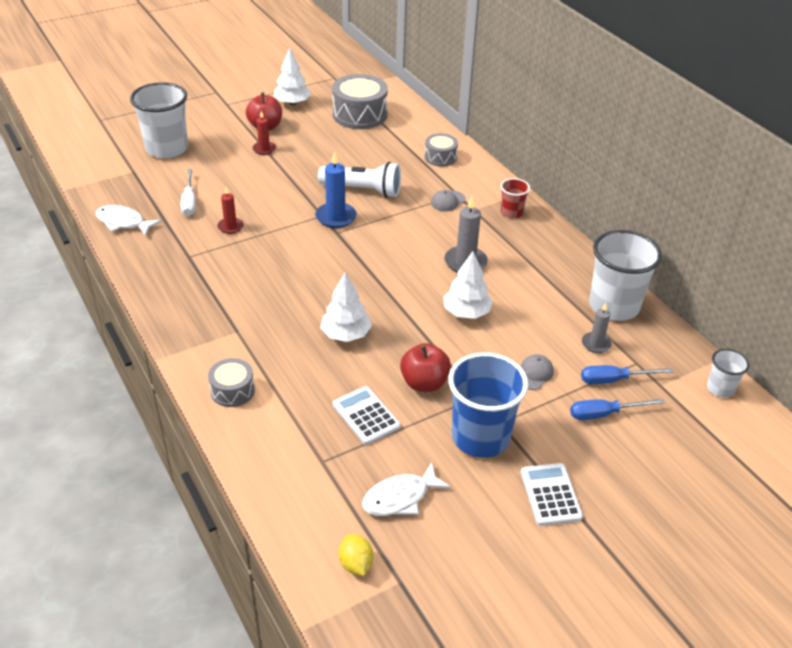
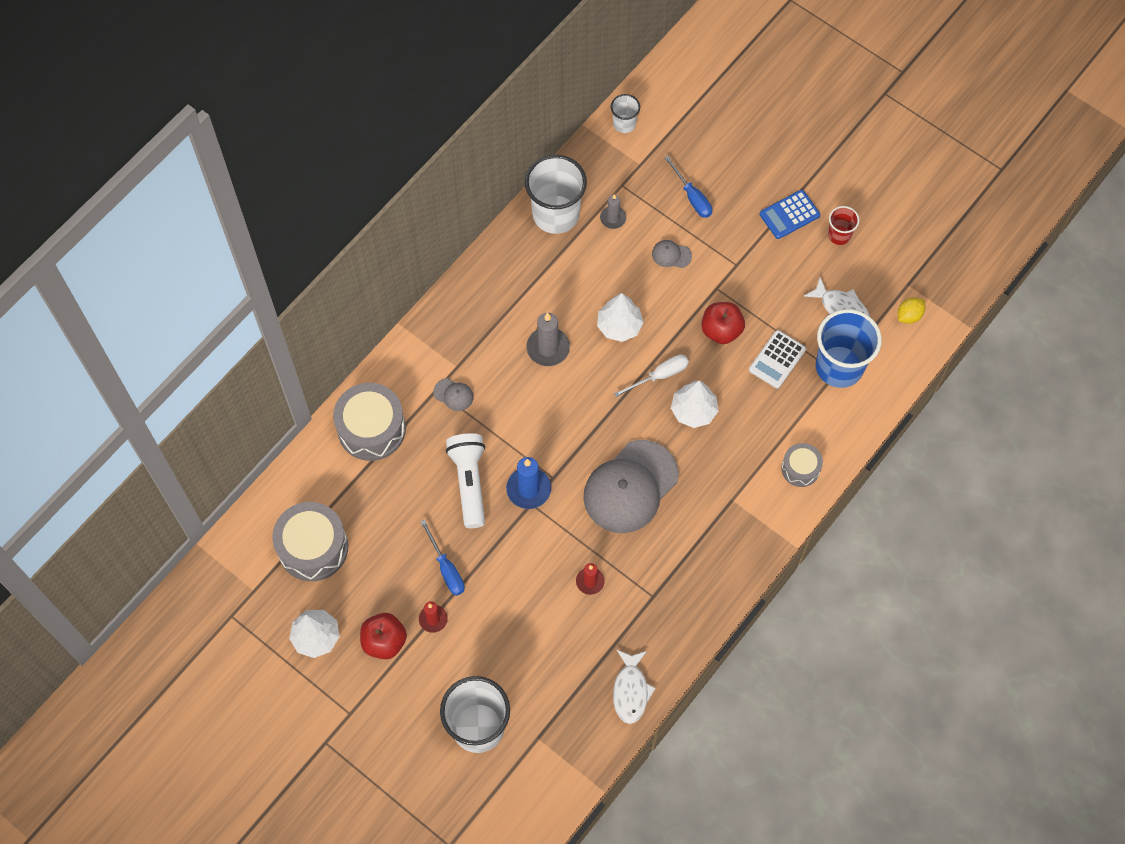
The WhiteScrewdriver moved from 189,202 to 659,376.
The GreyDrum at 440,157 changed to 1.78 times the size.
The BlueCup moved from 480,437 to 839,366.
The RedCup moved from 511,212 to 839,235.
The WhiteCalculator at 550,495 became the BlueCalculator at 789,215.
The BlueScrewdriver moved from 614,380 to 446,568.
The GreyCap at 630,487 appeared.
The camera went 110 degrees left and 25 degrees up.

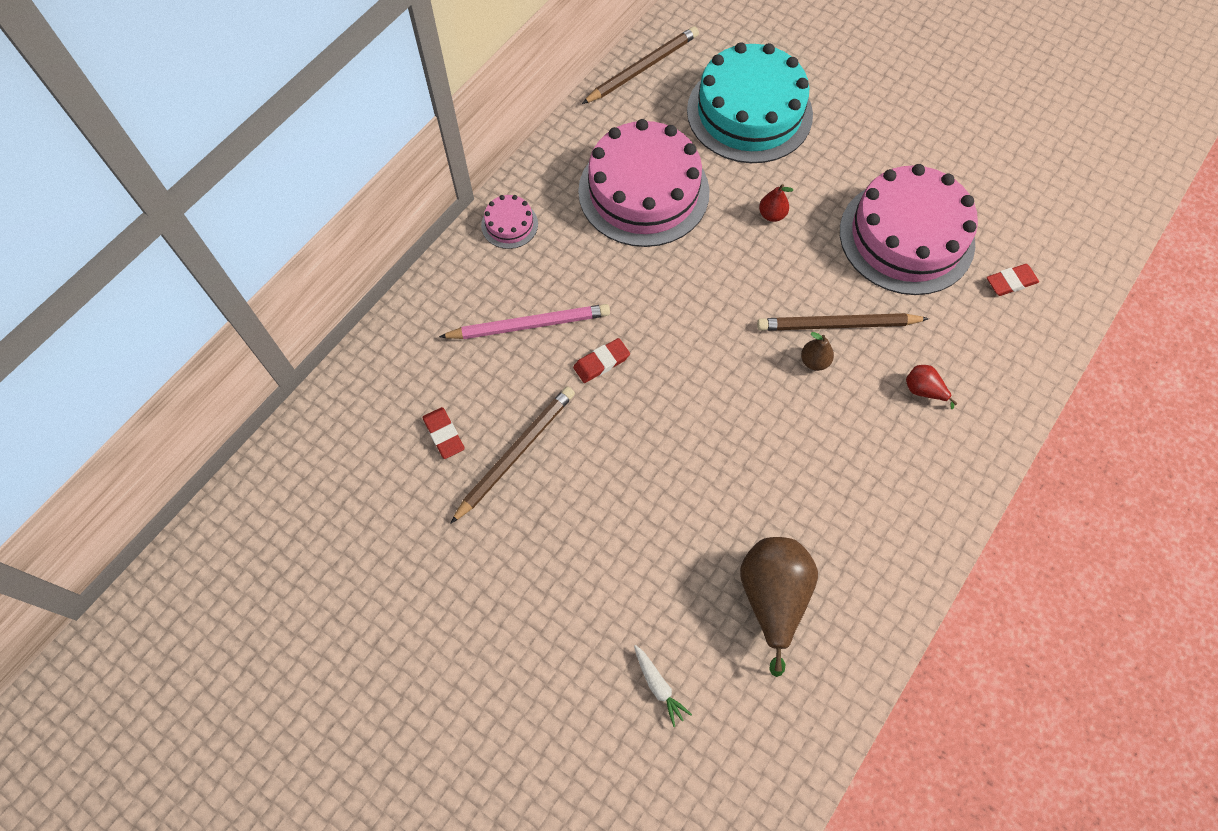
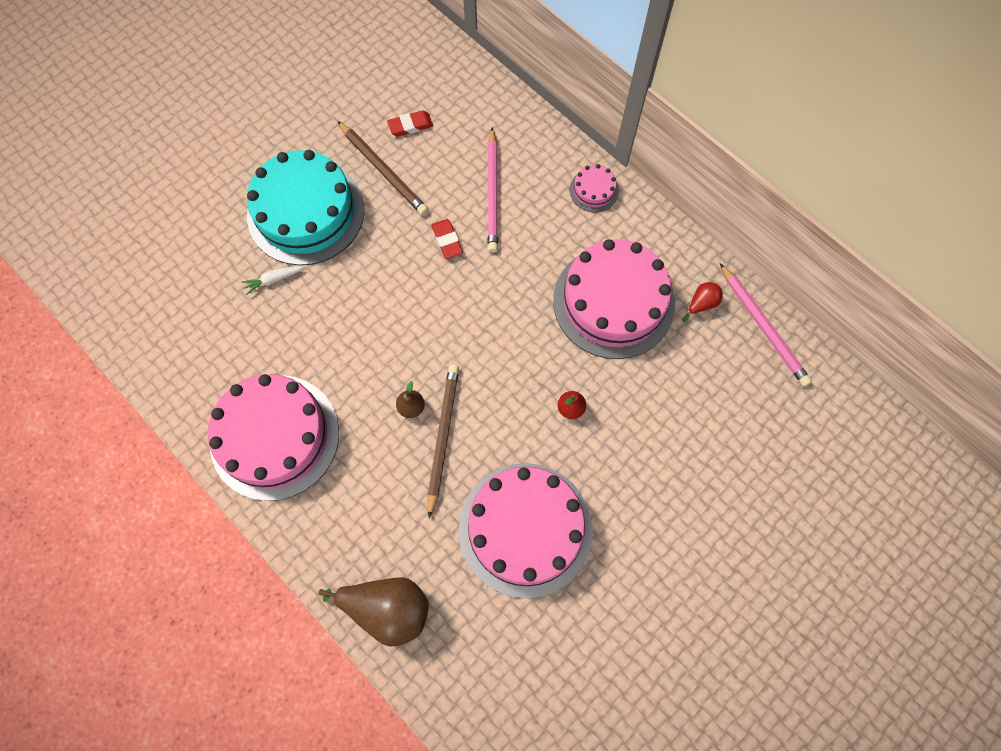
The BrownPencil at 642,68 became the PinkPencil at 763,326.
The WhiteCarrot moved from 658,686 to 273,280.
The TurquoiseCake moved from 749,112 to 306,212.
The BrownPear moved from 772,597 to 387,609.
The RedPear moved from 923,390 to 701,304.
The RedEraser at 1011,282 disappeared.
The PinkCake at 274,436 appeared.
The camera went 100 degrees right and 5 degrees up.

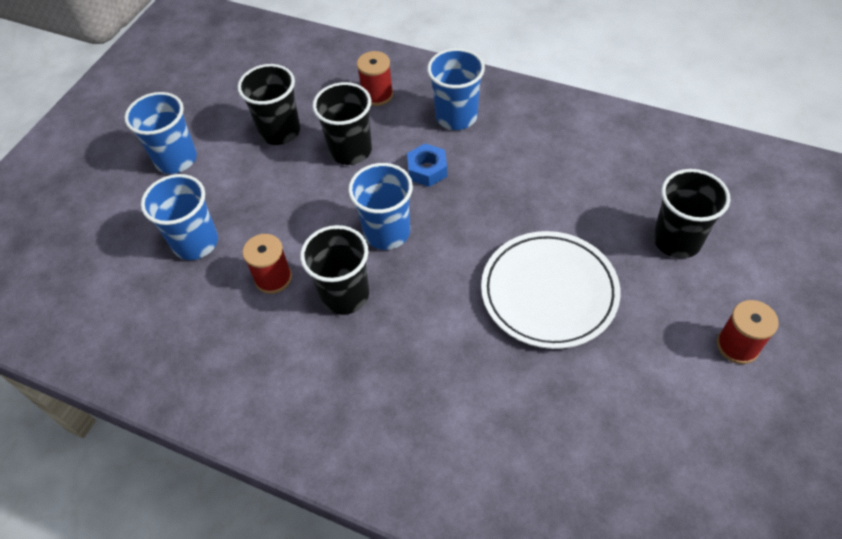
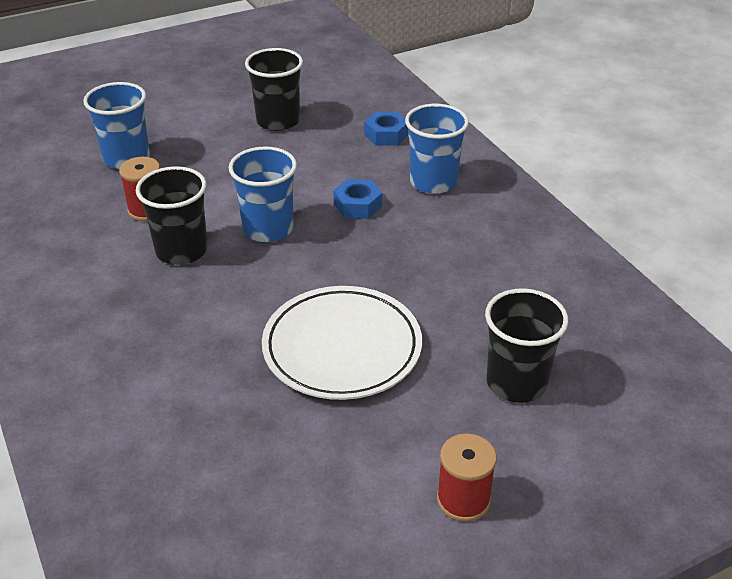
The BlueCup at 176,159 disappeared.
The BlackCup at 350,150 disappeared.
The RedSpool at 377,95 was replaced by the BlueNut at 386,135.
The camera went 35 degrees right and 15 degrees down.

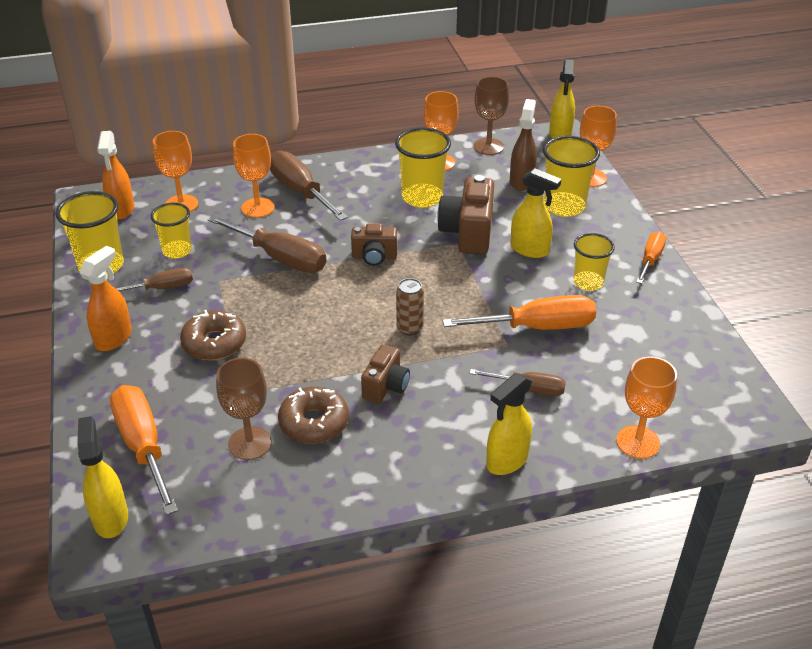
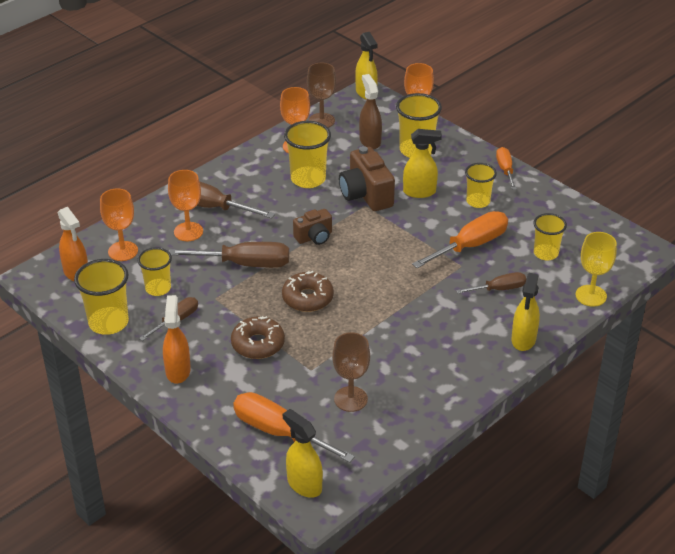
The BrownDonut moved from 314,423 to 307,298.
The BrownCamera at 386,386 disappeared.
The BrownCan at 409,328 disappeared.
The OrangeGoblet at 638,442 became the YellowGoblet at 591,296.
The YellowCup at 545,253 appeared.
The camera went 30 degrees left and 0 degrees up.

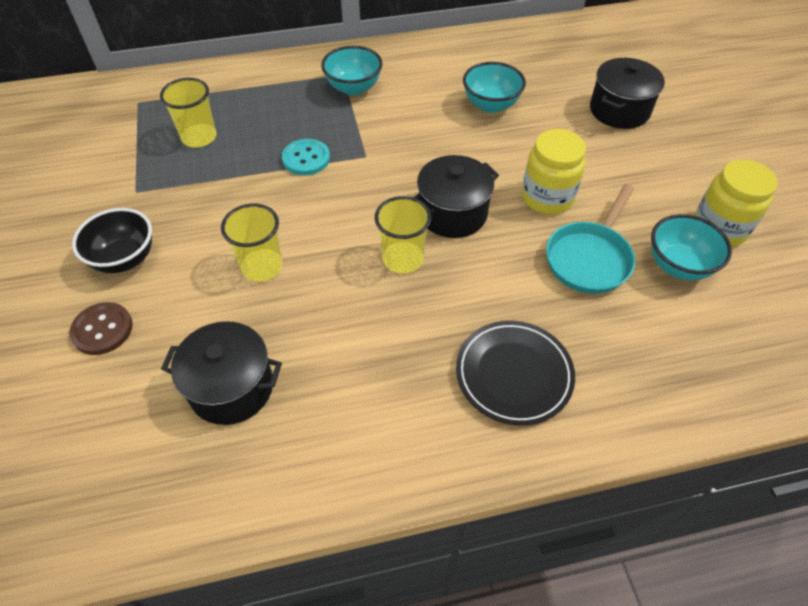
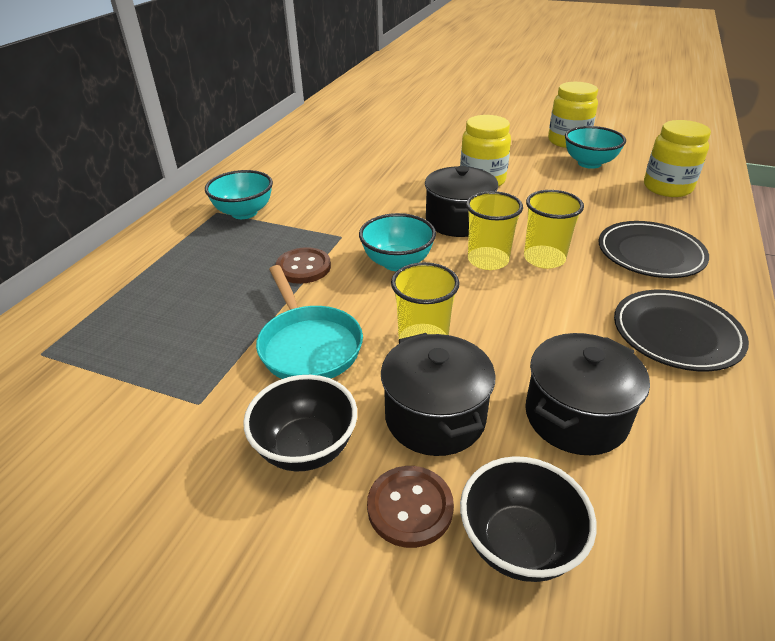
The YellowCup moved from 199,137 to 544,259.
The TurquoiseButton at 306,159 became the BrownButton at 303,267.
The TurquoiseBowl moved from 491,105 to 397,263.
The TurquoisePan moved from 589,258 to 308,346.
The BlackPot moved from 619,110 to 435,417.
The BlackBowl at 519,544 appeared.
The BlackPlate at 676,334 appeared.
The YellowJar at 667,188 appeared.
The camera went 55 degrees left and 15 degrees down.

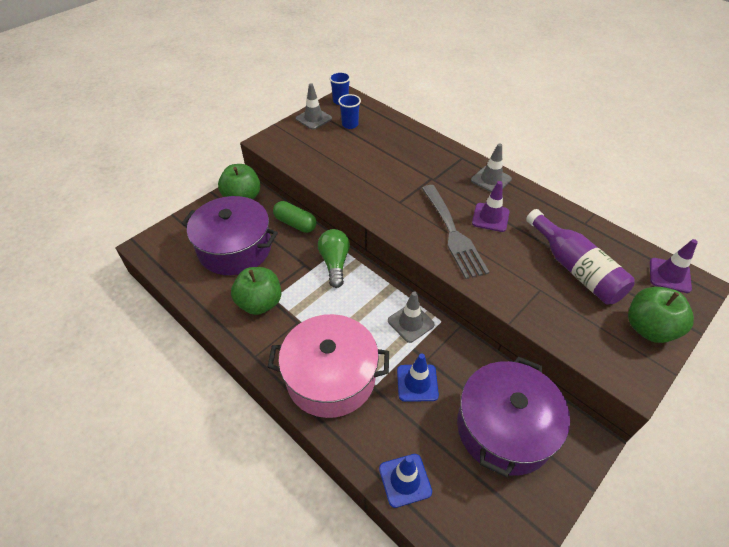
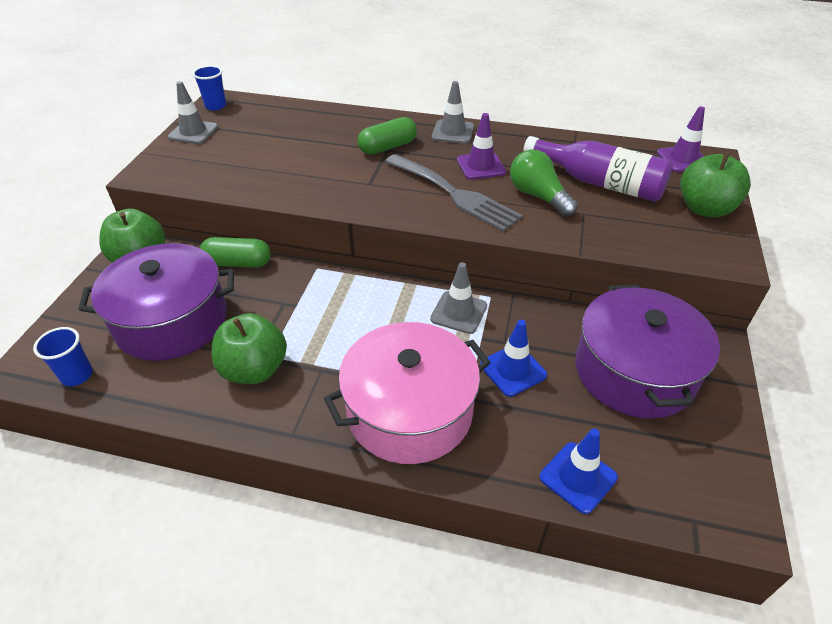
The GreenLightBulb moved from 335,263 to 538,196.
The BlueCup moved from 350,124 to 77,375.
The GreenCapsule at 387,147 appeared.
The camera went 30 degrees left and 5 degrees down.

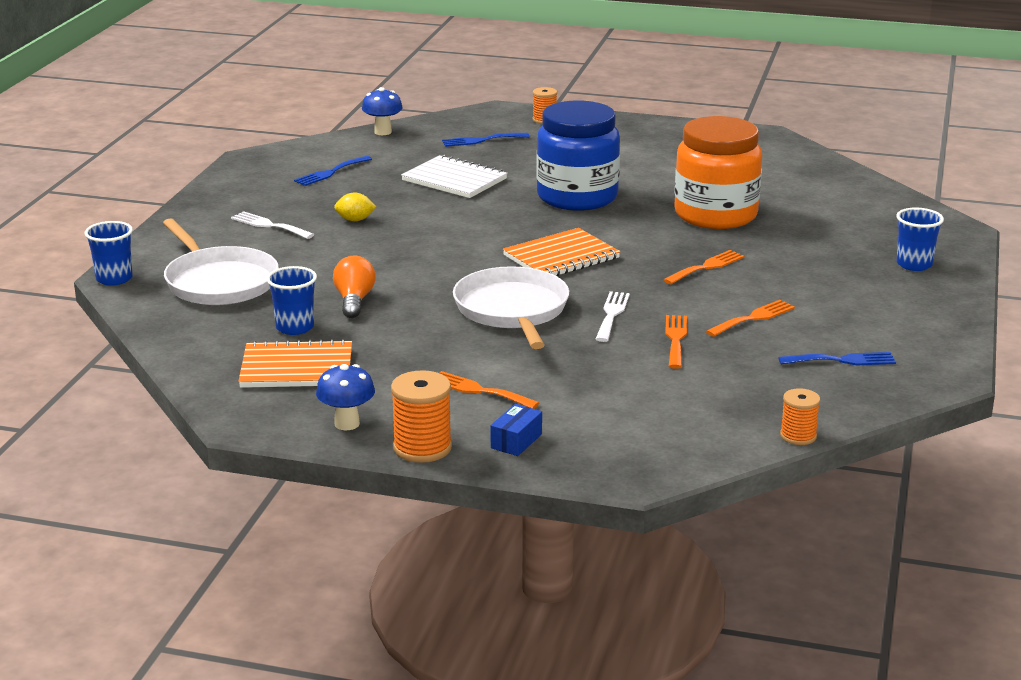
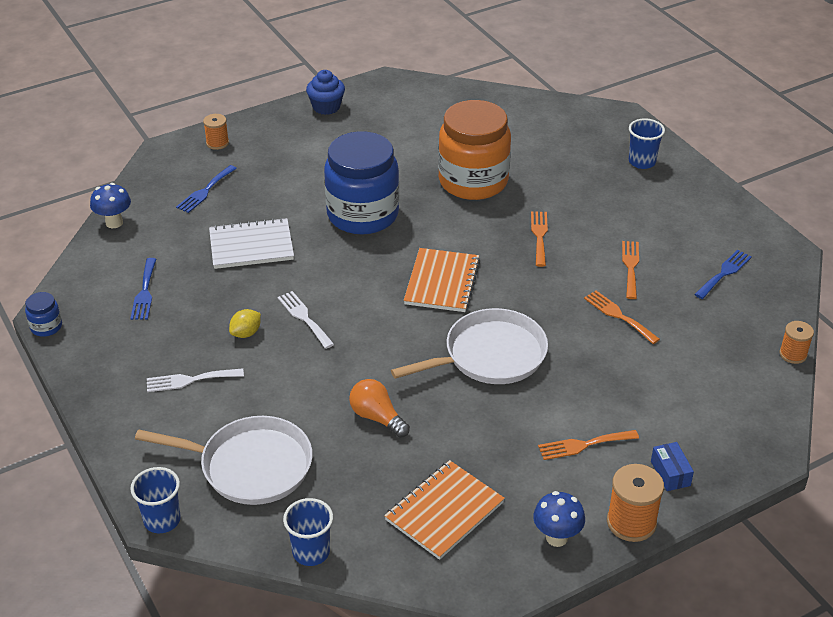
The BlueCup moved from 295,327 to 311,552.
The WhitePan at 512,310 turned 120 degrees clockwise.
The WhiteFork moved from 612,314 to 304,318.
The BlueJar at 46,327 appeared.
The BlueCupcake at 326,107 appeared.
The camera went 45 degrees left and 15 degrees up.

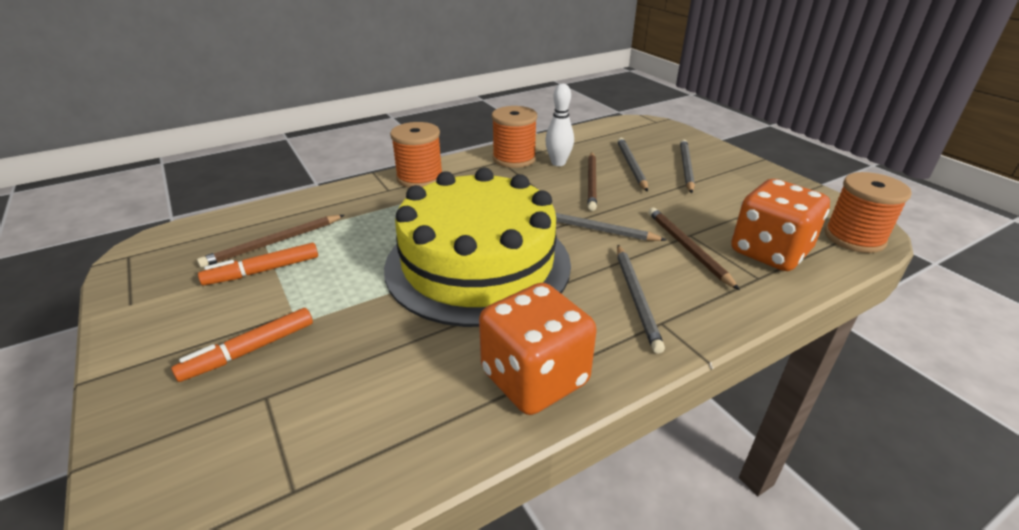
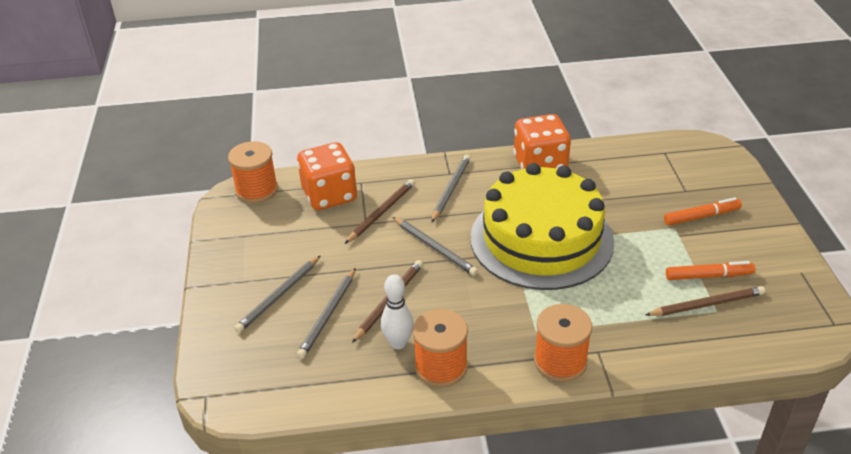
The BrownPencil at 687,248 turned 150 degrees counterclockwise.
The camera went 155 degrees left and 5 degrees up.

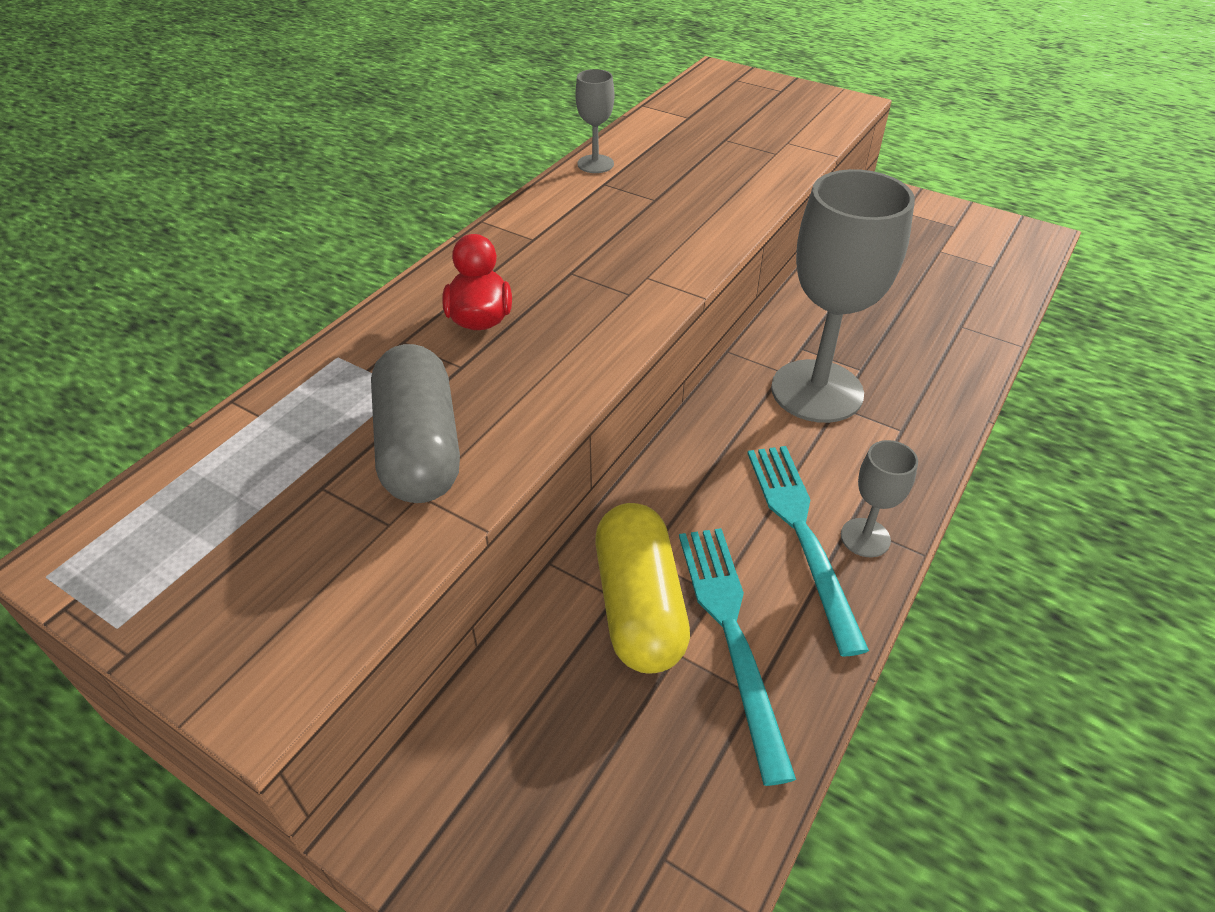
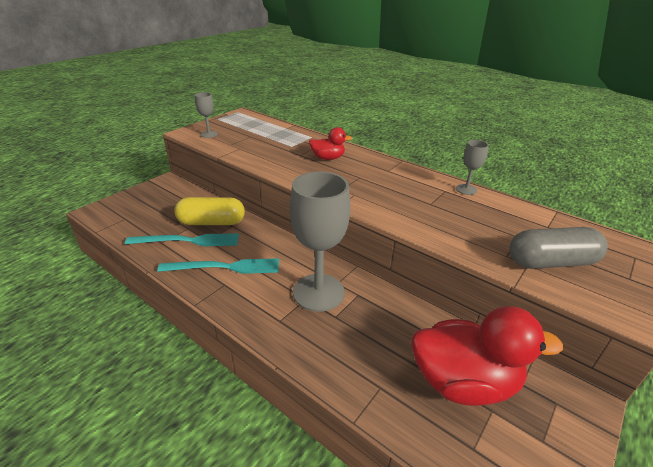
The GreyCapsule moved from 419,448 to 551,262.
The GreyGoblet moved from 865,537 to 209,134.
The RedDuck at 463,382 appeared.
The camera went 95 degrees right and 10 degrees down.

